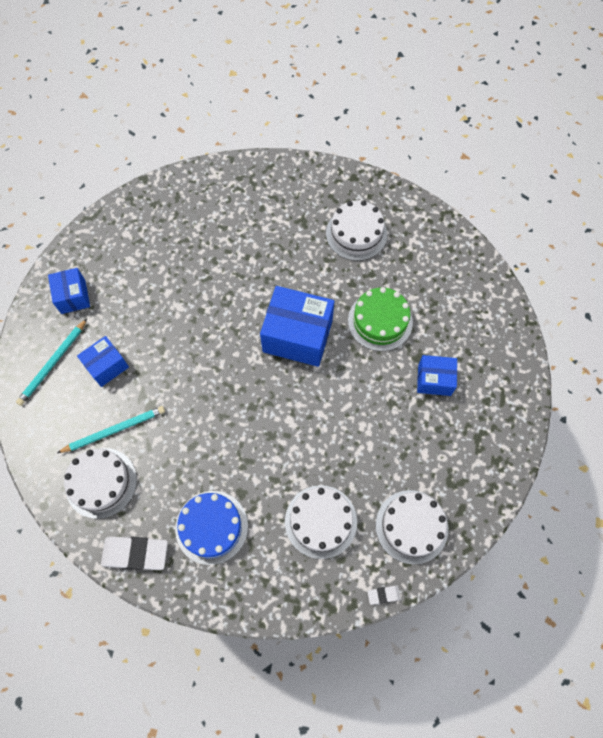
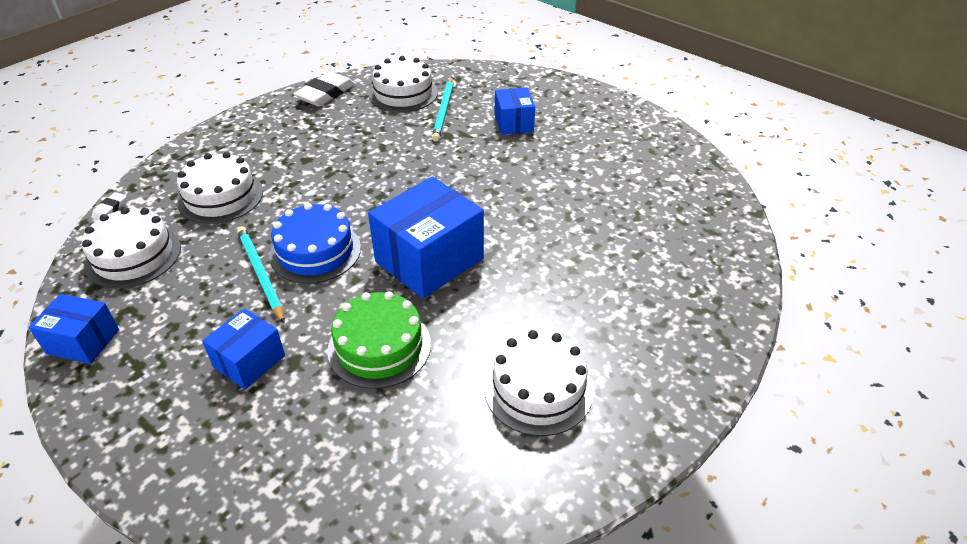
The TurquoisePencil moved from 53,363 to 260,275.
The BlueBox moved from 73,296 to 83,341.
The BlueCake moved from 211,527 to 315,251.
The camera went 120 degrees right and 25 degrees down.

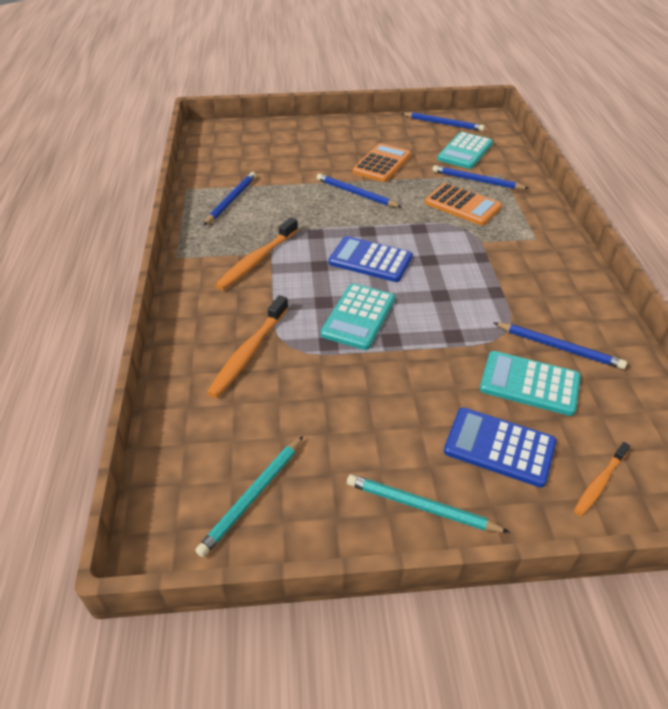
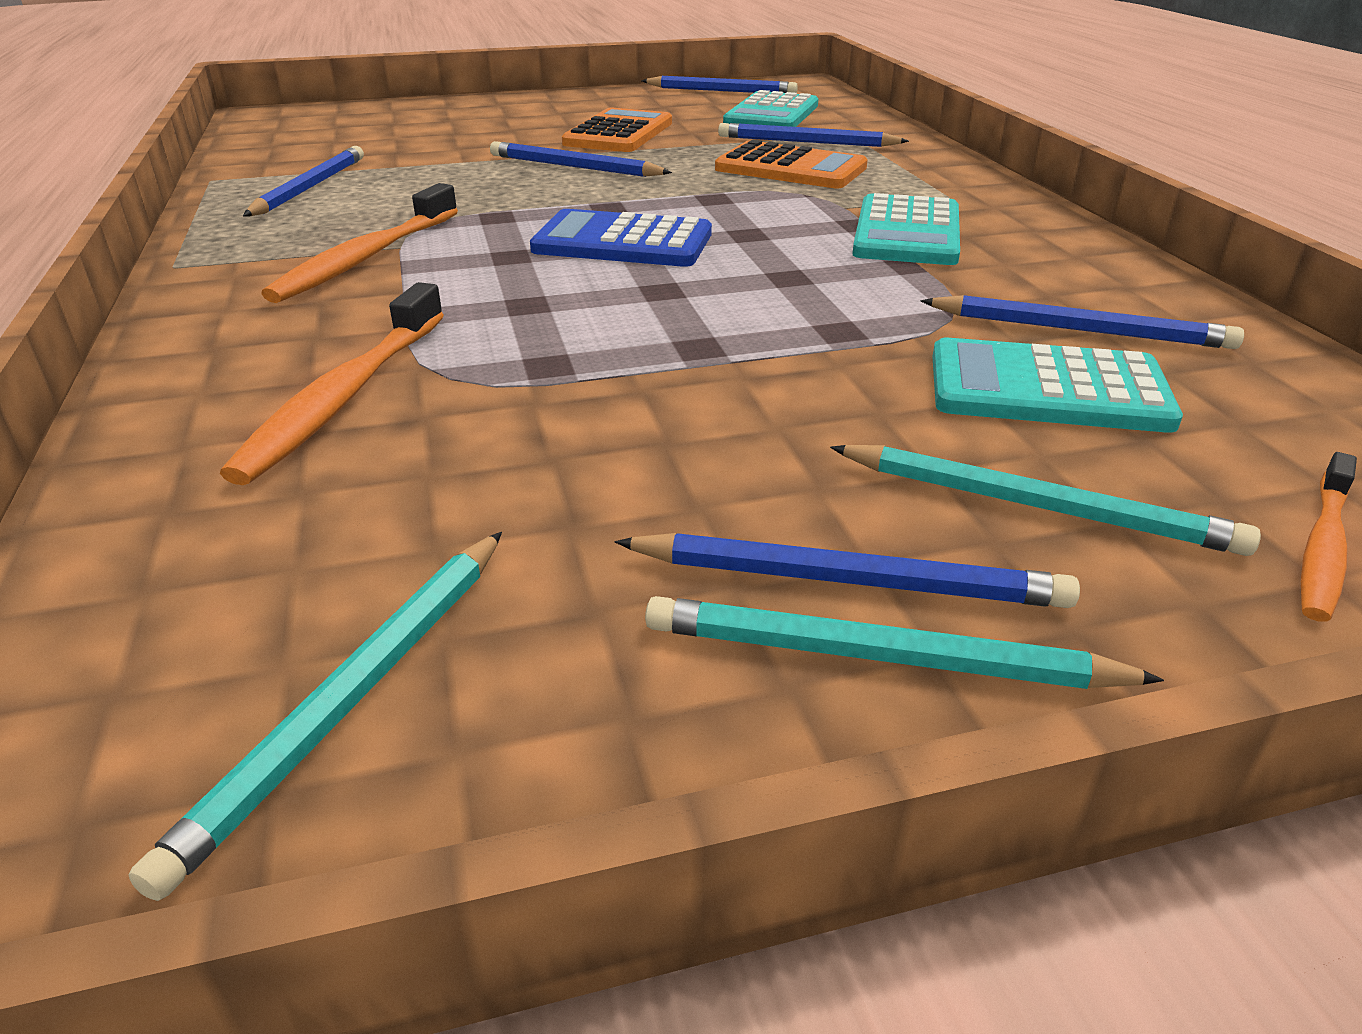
The TurquoiseCalculator moved from 358,317 to 907,233.
The BlueCalculator at 499,447 was replaced by the TurquoisePencil at 1035,506.
The BluePencil at 846,580 appeared.
The camera went 10 degrees left and 10 degrees down.

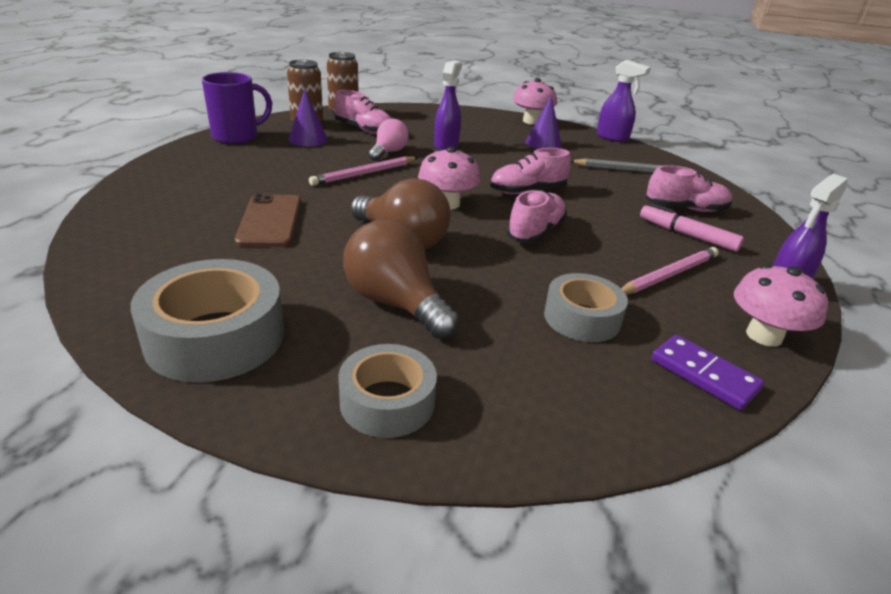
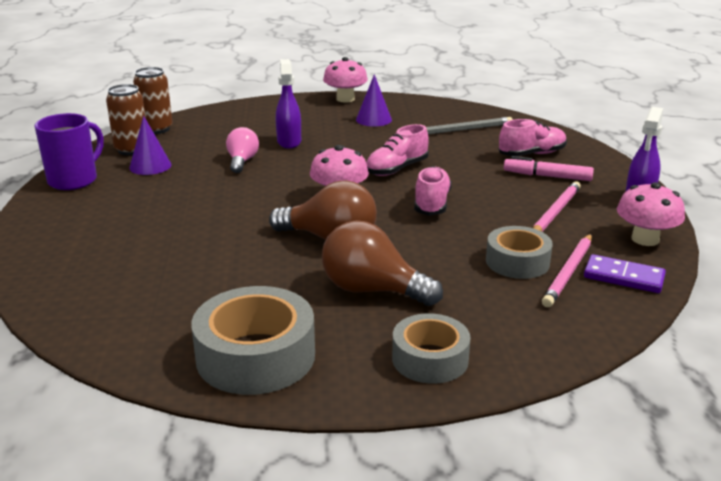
The BrownPhone at 270,221 disappeared.
The PinkPencil moved from 364,173 to 568,272.
The PinkShoe at 364,130 disappeared.
The PurpleSprayBottle at 612,138 disappeared.
The camera went 20 degrees left and 5 degrees down.

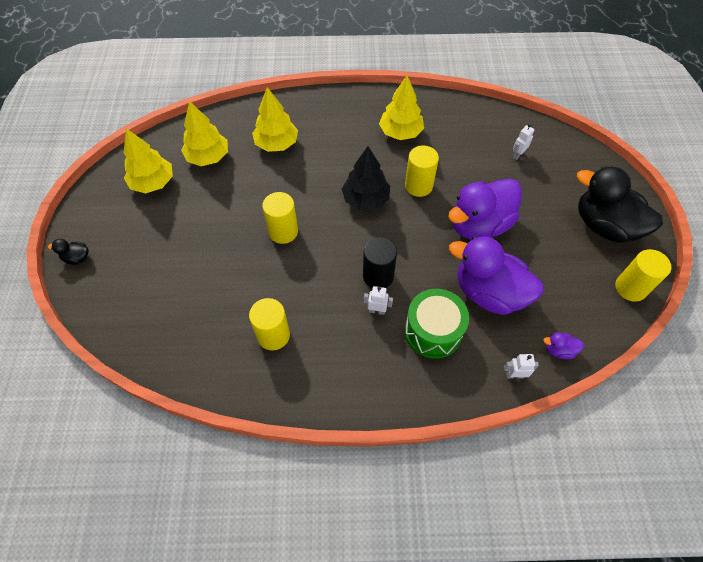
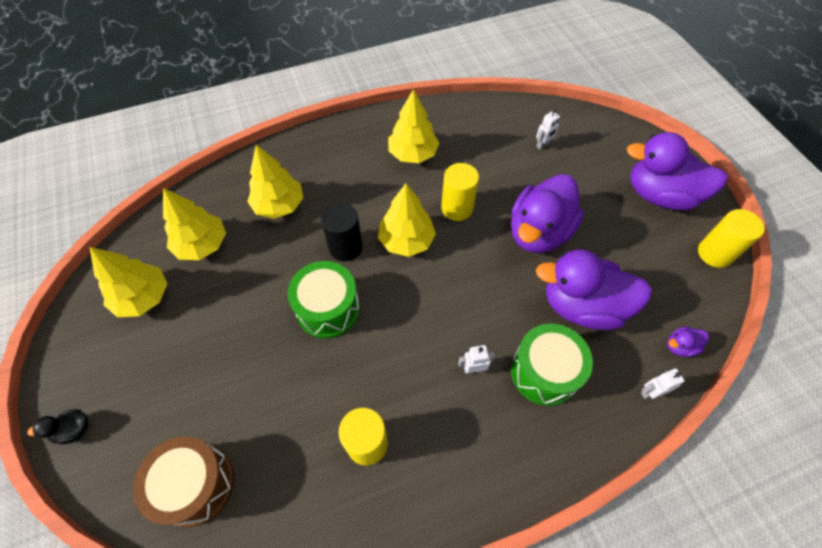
The YellowCylinder at 283,232 was replaced by the GreenDrum at 328,309.
The BlackTree at 366,199 became the YellowTree at 406,240.
The BlackCylinder moved from 378,276 to 345,247.
The WhiteRobot at 517,155 turned 150 degrees counterclockwise.
The BlackDuck at 604,226 became the PurpleDuck at 660,195.
The BrownDrum at 196,484 appeared.
The camera went 20 degrees left and 0 degrees up.

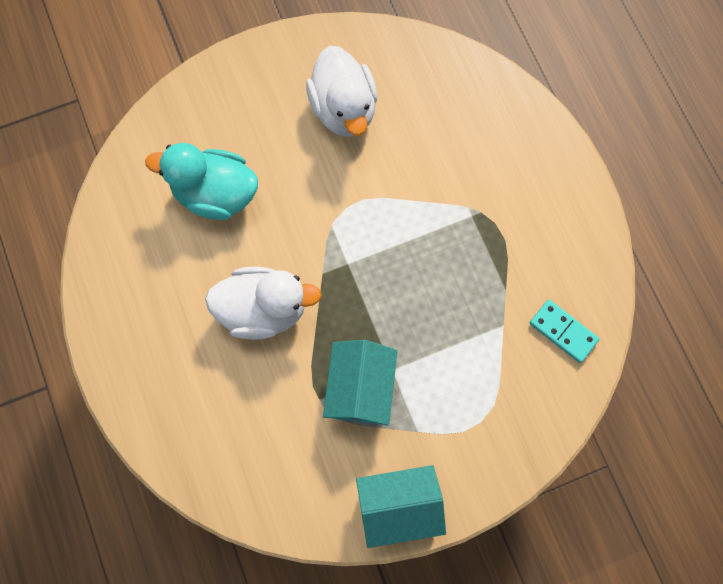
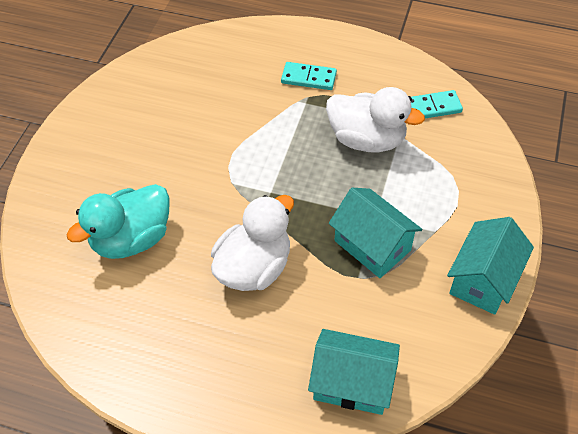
The WhiteDuck moved from 344,109 to 367,139.
The TurquoiseDomino at 308,78 appeared.
The TurquoiseHouse at 352,383 appeared.
The camera went 50 degrees left and 20 degrees down.

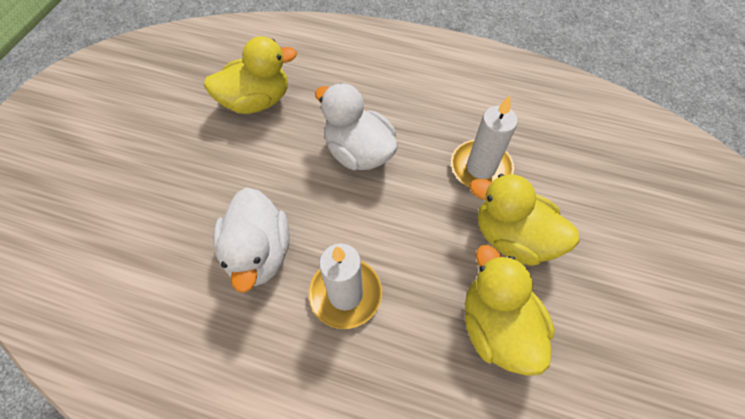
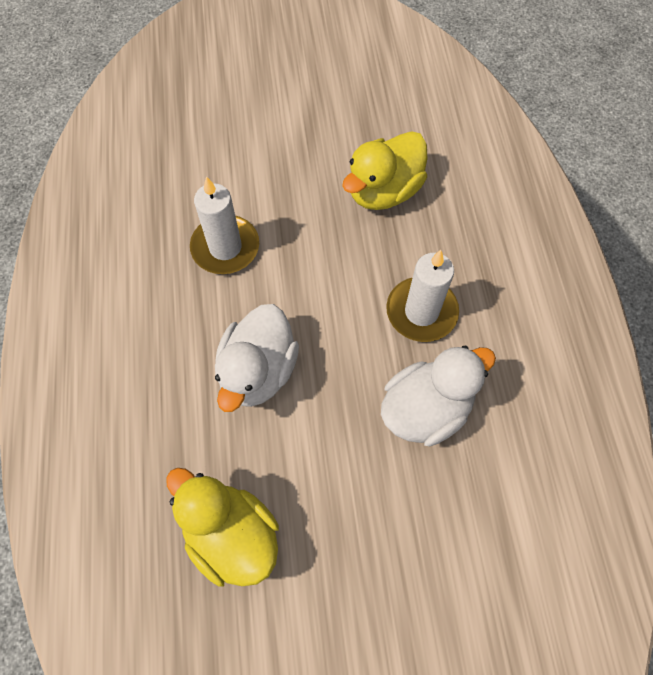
The YellowDuck at 512,237 disappeared.
The camera went 115 degrees left and 5 degrees up.

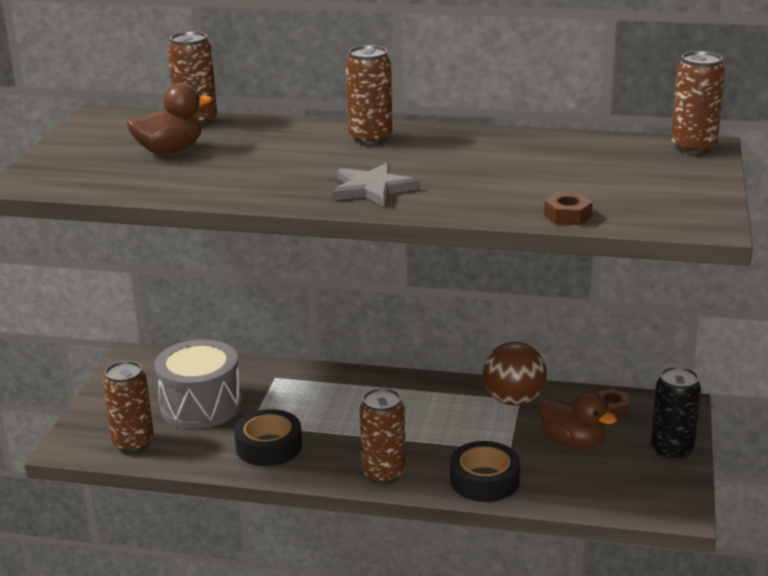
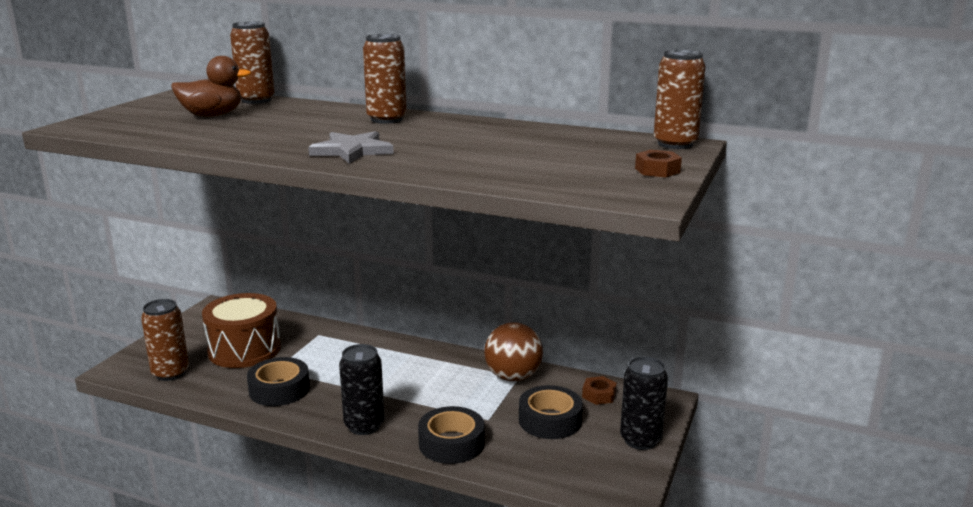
The GreyDrum at 201,405 became the BrownDrum at 244,350.
The BrownCan at 384,473 became the BlackCan at 364,425.
The BrownDuck at 573,442 was replaced by the BlackTape at 550,420.
The BrownNut moved from 567,216 to 657,170.
The camera went 10 degrees right and 5 degrees down.

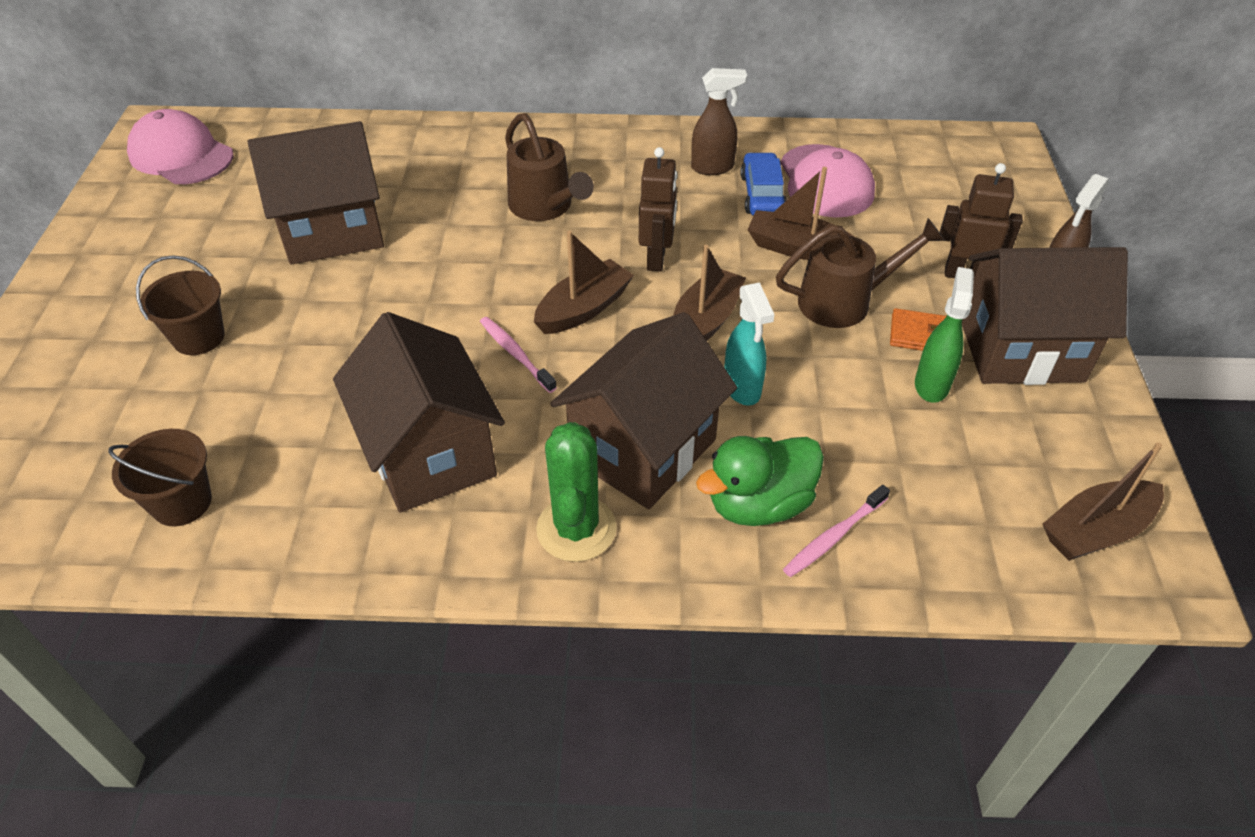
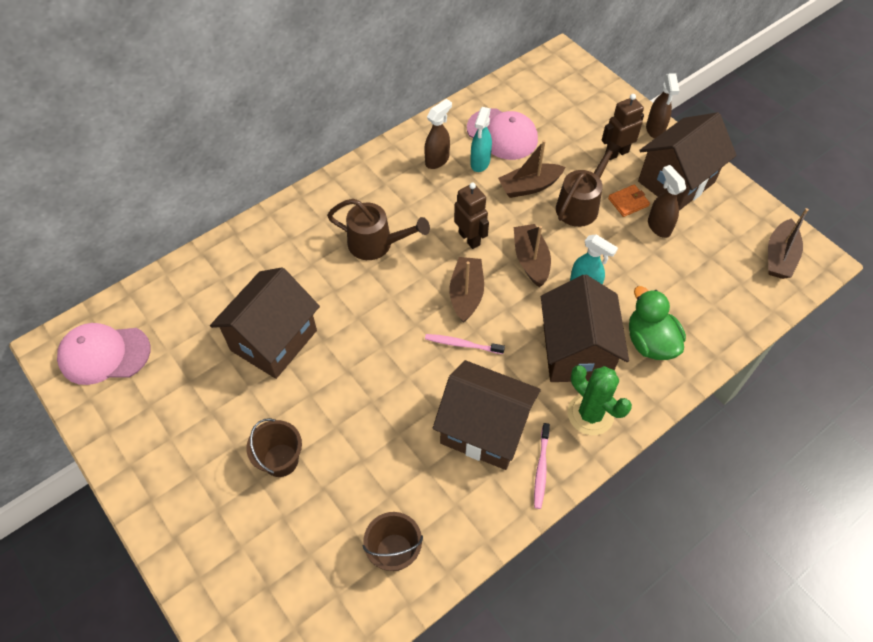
The GreenDuck at 759,504 turned 135 degrees clockwise.
The BlueCar at 762,195 was replaced by the TurquoiseSprayBottle at 480,163.
The PinkToothbrush moved from 833,537 to 541,469.
The GreenSprayBottle at 931,384 became the BrownSprayBottle at 658,226.
The camera went 40 degrees left and 10 degrees up.

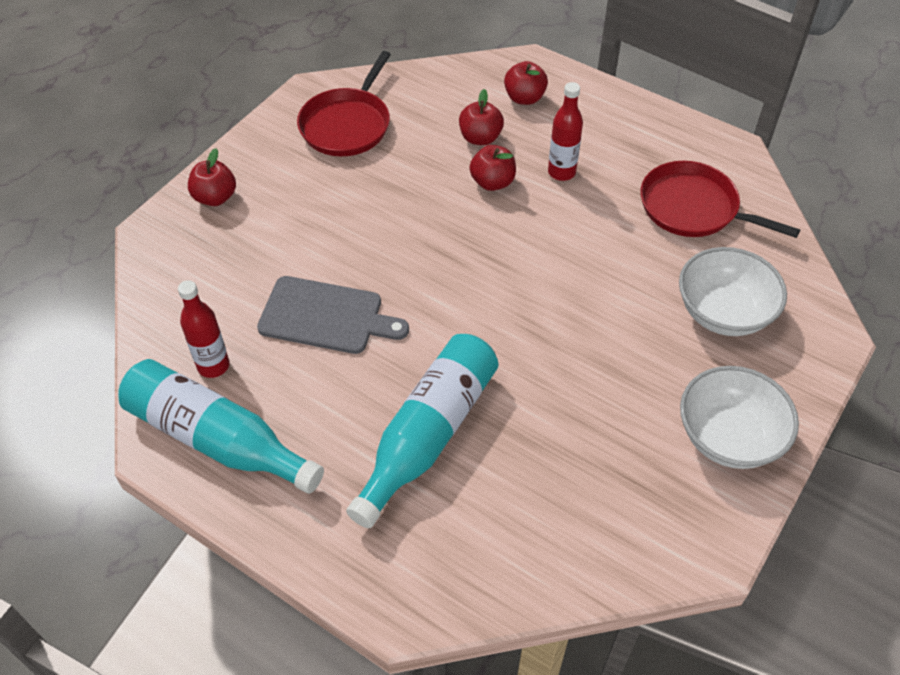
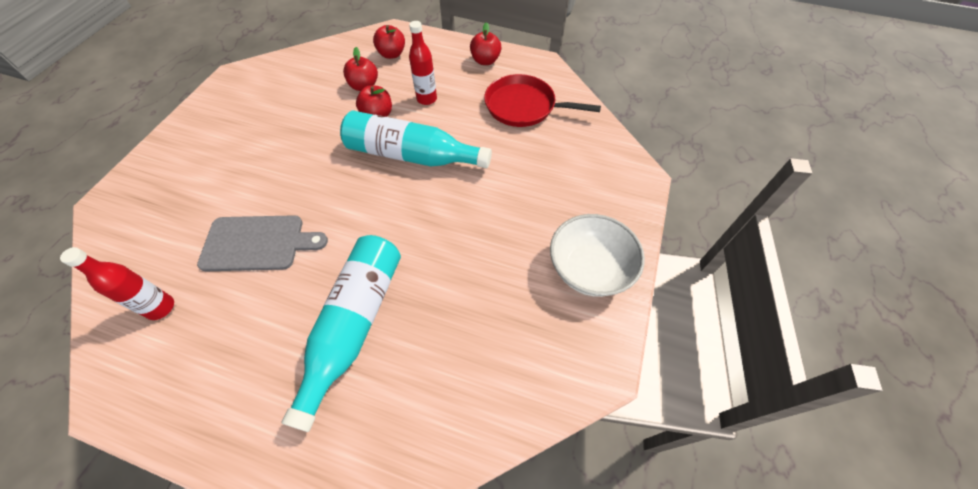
The TurquoiseBottle moved from 217,438 to 411,155.
The RedApple moved from 215,197 to 485,61.
The RedPan at 347,124 disappeared.
The WhiteBowl at 723,312 disappeared.
The camera went 15 degrees left and 5 degrees up.

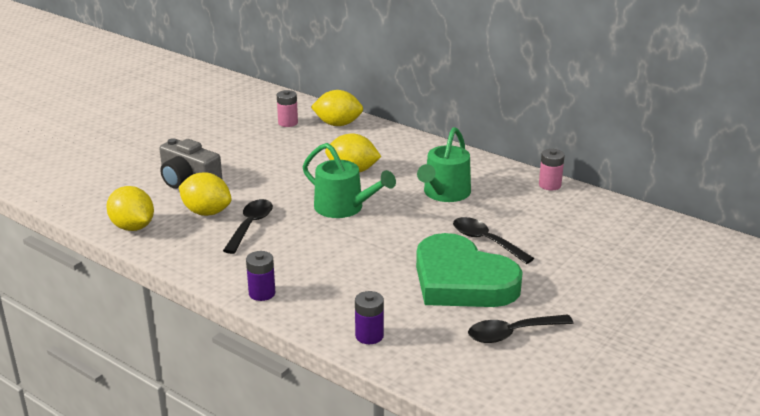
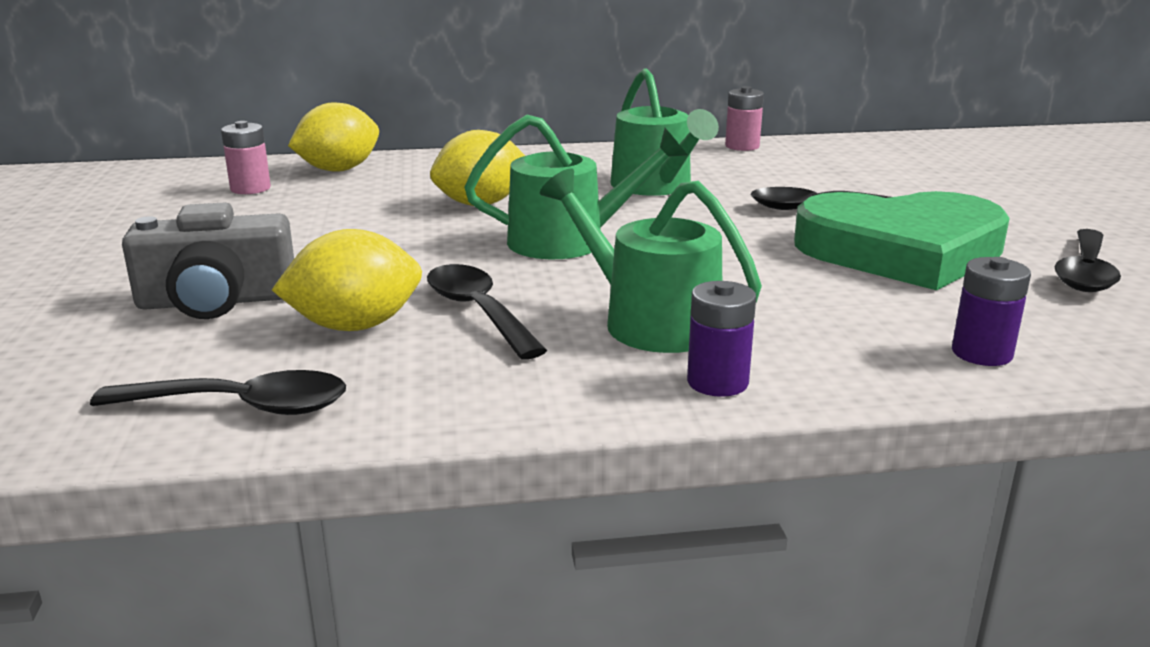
The YellowLemon at 133,227 was replaced by the BlackSpoon at 242,406.
The GreenWateringCan at 650,321 appeared.
The camera went 45 degrees left and 5 degrees down.

